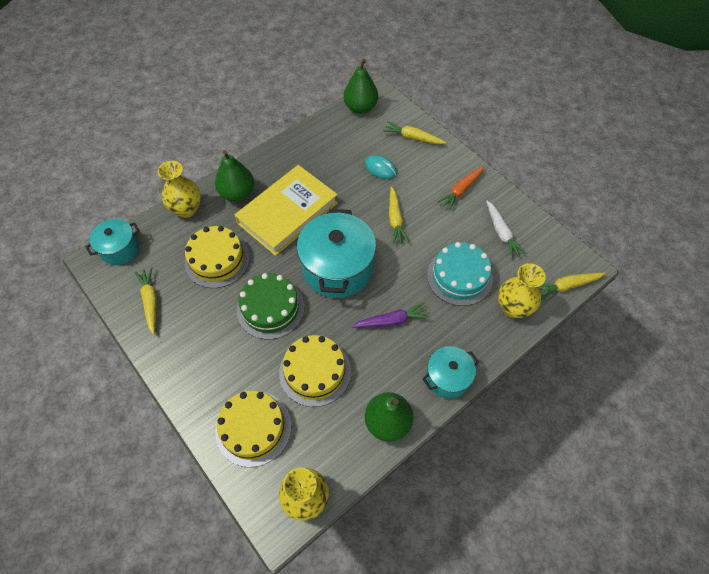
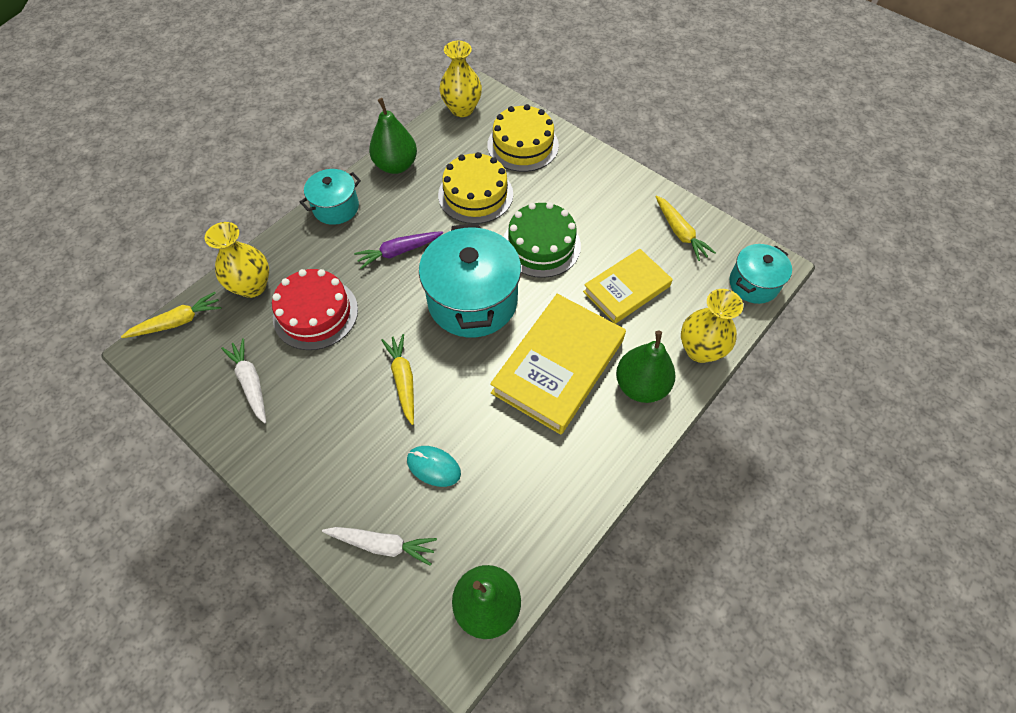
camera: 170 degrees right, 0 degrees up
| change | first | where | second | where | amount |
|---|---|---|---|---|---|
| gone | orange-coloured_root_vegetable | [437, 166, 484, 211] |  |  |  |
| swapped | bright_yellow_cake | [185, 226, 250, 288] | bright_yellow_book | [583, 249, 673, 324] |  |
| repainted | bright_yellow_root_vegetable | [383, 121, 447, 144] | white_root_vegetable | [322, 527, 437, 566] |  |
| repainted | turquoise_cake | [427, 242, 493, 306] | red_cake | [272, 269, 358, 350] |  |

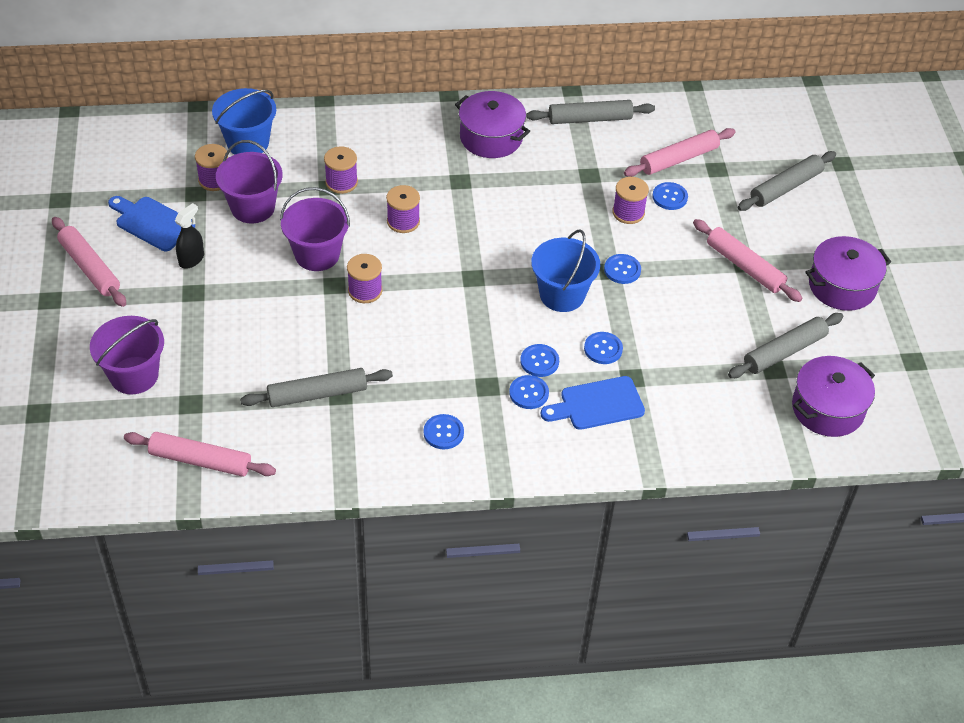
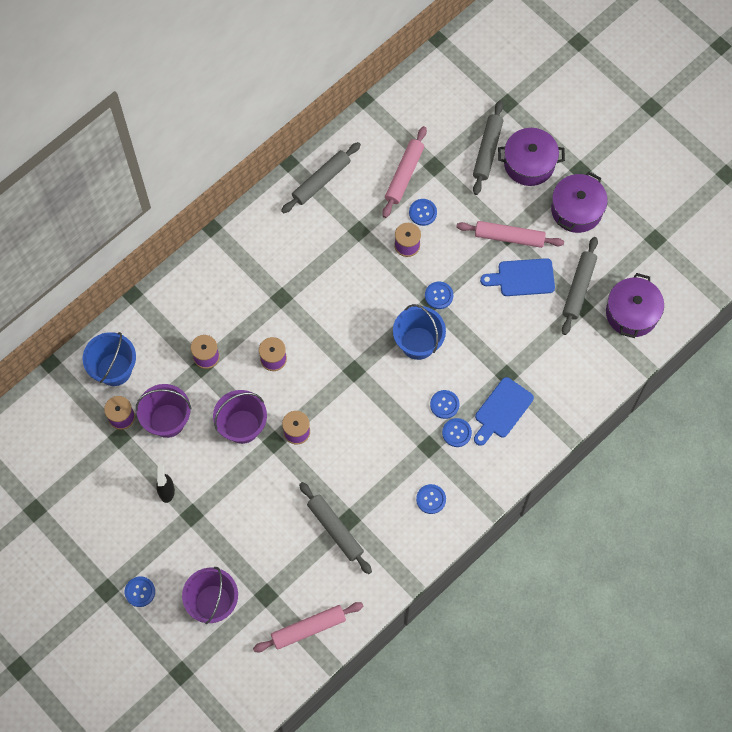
camera: 35 degrees left, 20 degrees up
| change | first | where | second | where | amount |
|---|---|---|---|---|---|
| gone | rose-pink_rolling_pin | [52, 217, 126, 307] |  |  |  |
| shifted | royal_blue_cutting_board | [108, 196, 195, 251] |  | [480, 258, 555, 296] |  |
| shifted | violet_cooking_pot | [455, 91, 530, 158] |  | [498, 128, 565, 186] |  |
| shifted | royal_blue_sewing_button | [584, 332, 623, 364] |  | [125, 576, 155, 607] |  |
| rotated | grey_rolling_pin | [240, 368, 393, 407] |  | [299, 482, 372, 574] | 75 degrees counterclockwise |

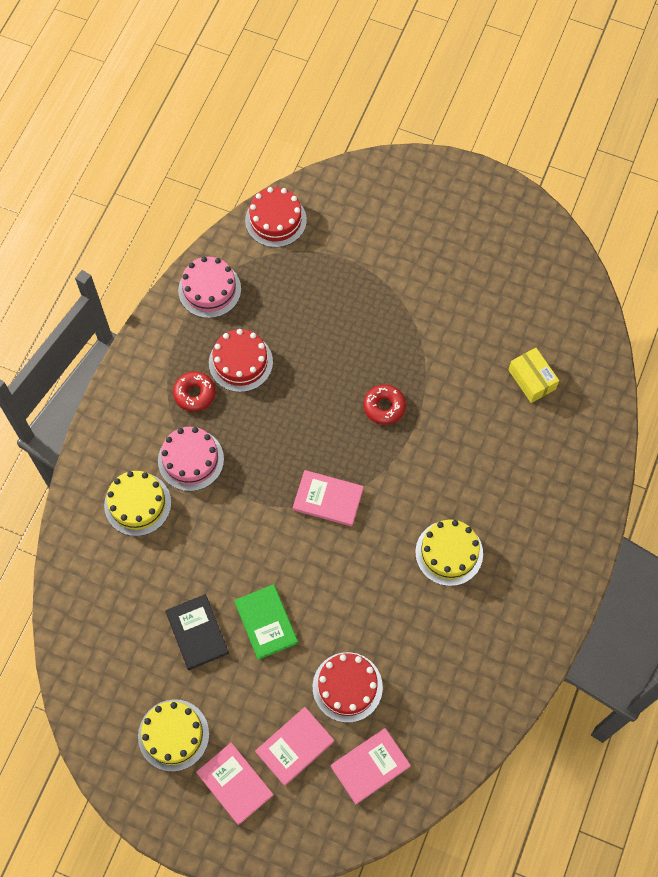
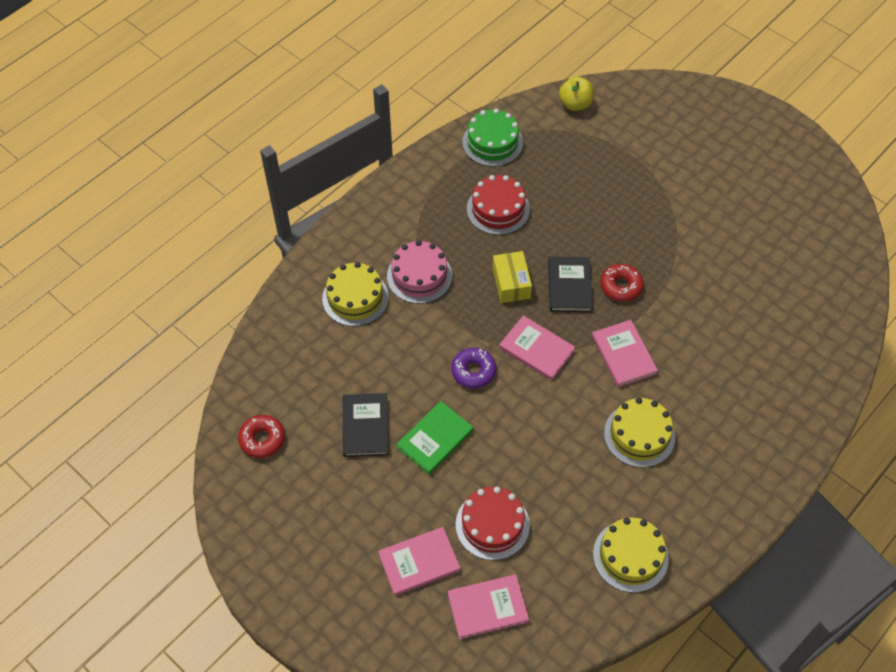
camera: 20 degrees right, 10 degrees down
| change | first | where | second | where | amount |
|---|---|---|---|---|---|
| new |  |  | violet_doughnut | [451, 348, 496, 389] |  |
| new |  |  | ebony_book | [548, 257, 593, 312] |  |
| shifted | bright_yellow_cake | [138, 699, 209, 772] |  | [593, 518, 669, 593] |  |
| shifted | red_doughnut | [173, 372, 216, 412] |  | [238, 415, 285, 458] |  |
| shifted | rose-pink_book | [196, 743, 273, 825] |  | [592, 320, 658, 387] |  |
| shifted | bright_yellow_box | [509, 348, 559, 403] |  | [492, 251, 532, 303] |  |
| swapped | red_cake | [245, 187, 307, 247] | bright_yellow_toy_apple | [559, 77, 594, 111] |  |
| repainted | rose-pink_cake | [178, 257, 241, 318] | emerald_cake | [462, 109, 523, 166] |  |
| rotated | emerald_book | [234, 584, 298, 660] |  | [396, 401, 473, 475] | 45 degrees clockwise |

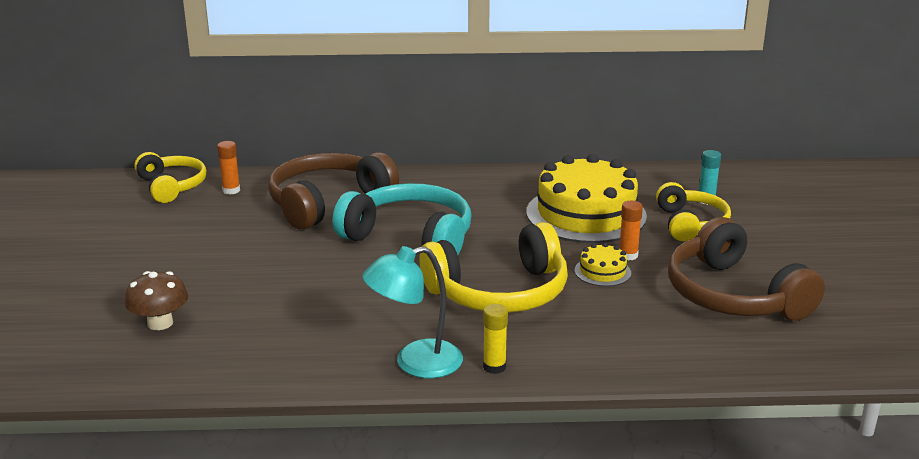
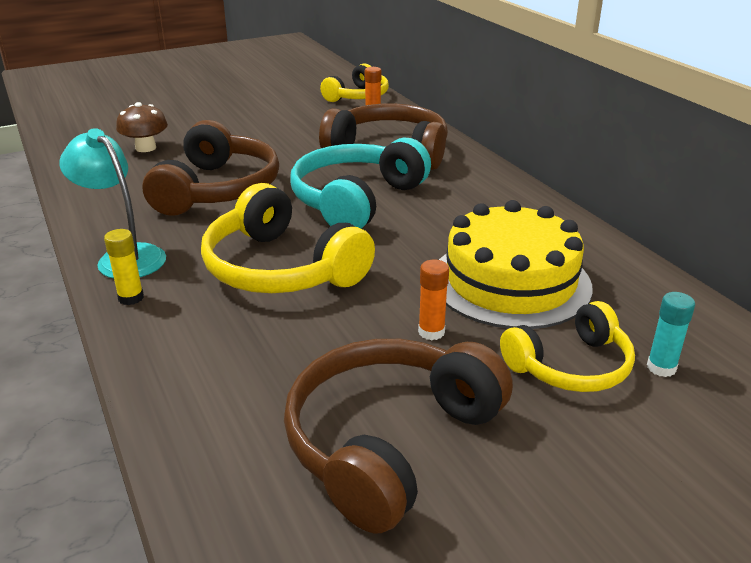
camera: 65 degrees right, 5 degrees up
| change | first | where | second | where | amount |
|---|---|---|---|---|---|
| gone | bright_yellow_cake | [574, 243, 631, 287] |  |  |  |
| new |  |  | dark_brown_over-ear_headphones | [142, 120, 279, 216] |  |
| rotated | turquoise_over-ear_headphones | [333, 183, 471, 255] |  | [290, 137, 431, 229] | 150 degrees counterclockwise |

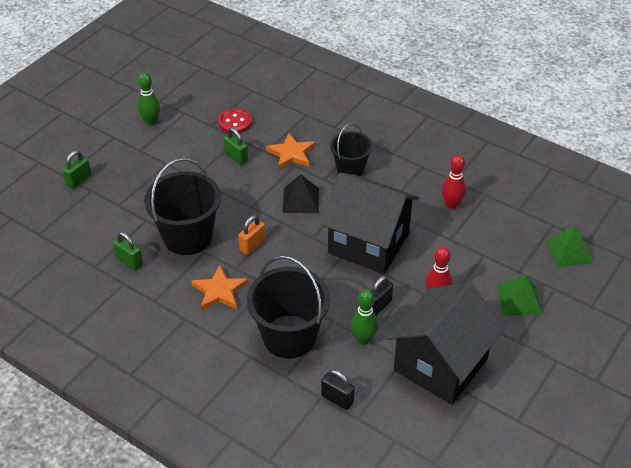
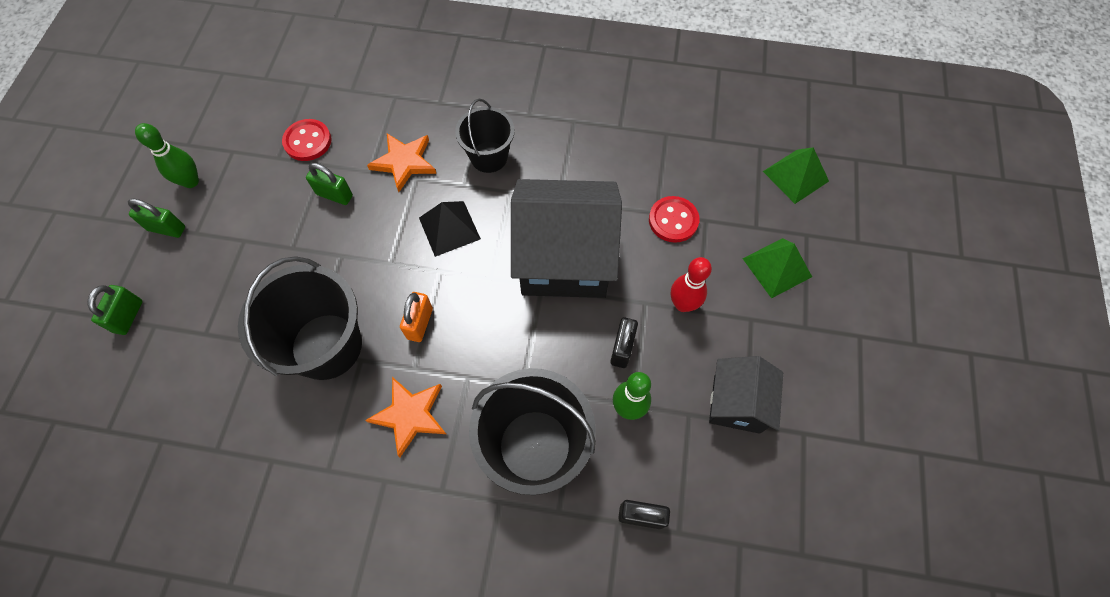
camera: 25 degrees left, 20 degrees up
| change | first | where | second | where | amount |
|---|---|---|---|---|---|
| gone | red_bowling_pin | [442, 155, 466, 209] |  |  |  |
| new |  |  | red_sewing_button | [649, 196, 700, 243] |  |
| shifted | emerald_small_lock | [113, 232, 143, 271] |  | [128, 199, 185, 238] |  |
| scaled | ebony_cottage | [386, 282, 504, 405] |  | [709, 356, 783, 434] | x0.56 |

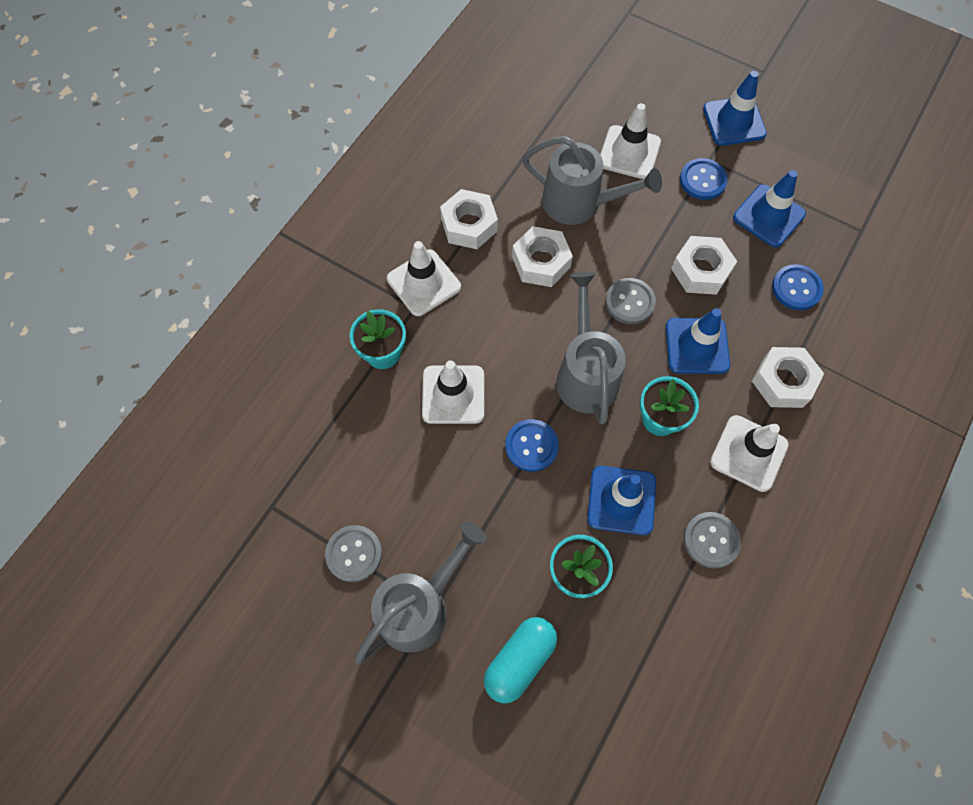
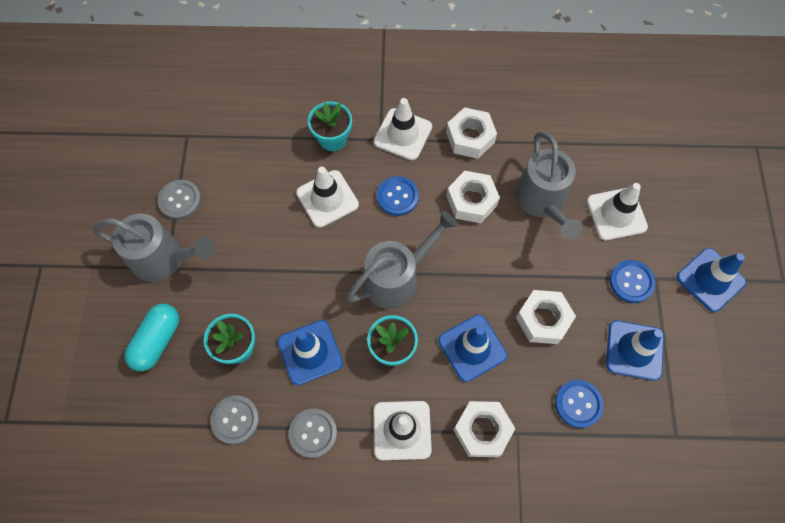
camera: 60 degrees right, 0 degrees up
| change | first | where | second | where | amount |
|---|---|---|---|---|---|
| shifted | royal_blue_sewing_button | [505, 419, 559, 472] |  | [377, 176, 419, 216] |  |
| shifted | grey_sewing_button | [605, 278, 656, 324] |  | [211, 395, 259, 445] |  |
| rotated | turquoise_pill_shape | [484, 617, 557, 703] |  | [124, 304, 179, 371] | 75 degrees counterclockwise |

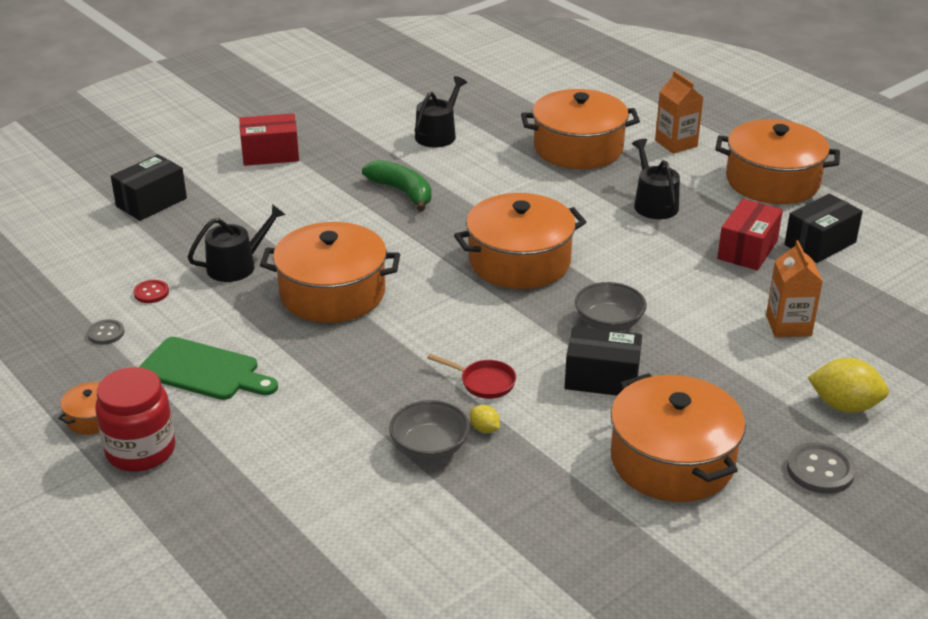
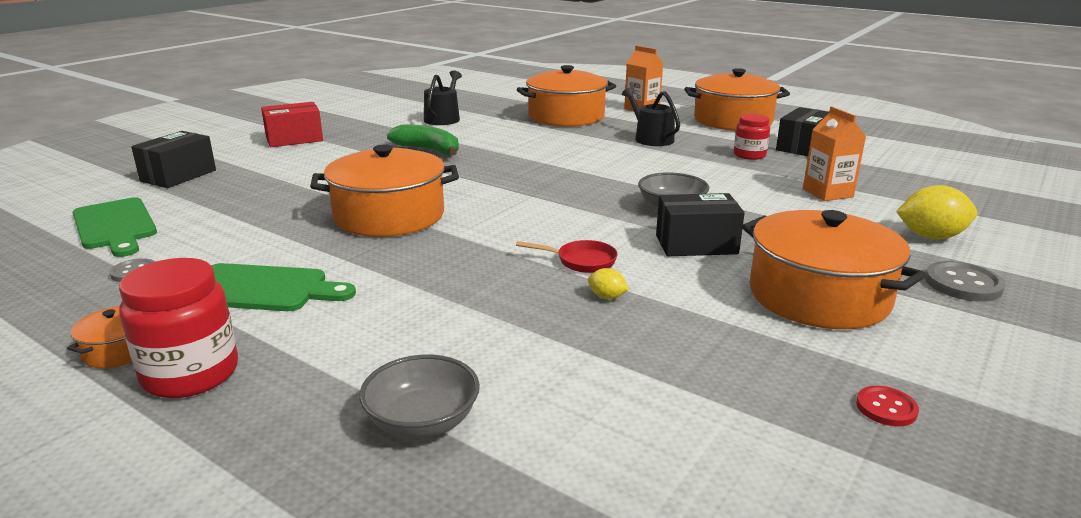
camera: 15 degrees left, 10 degrees down
| change | first | where | second | where | amount |
|---|---|---|---|---|---|
| gone | ebony_watering_pot | [188, 204, 286, 282] |  |  |  |
| gone | orange-coloured_cooking_pot | [454, 193, 586, 289] |  |  |  |
| new |  |  | emerald_cutting_board | [73, 197, 157, 257] |  |
| shifted | red_sewing_button | [134, 280, 169, 303] |  | [856, 386, 919, 426] |  |
| shifted | grey_bowl | [389, 400, 470, 461] |  | [359, 355, 480, 438] |  |
| swapped | red_box | [717, 199, 783, 270] | red_jar | [734, 114, 770, 160] |  |

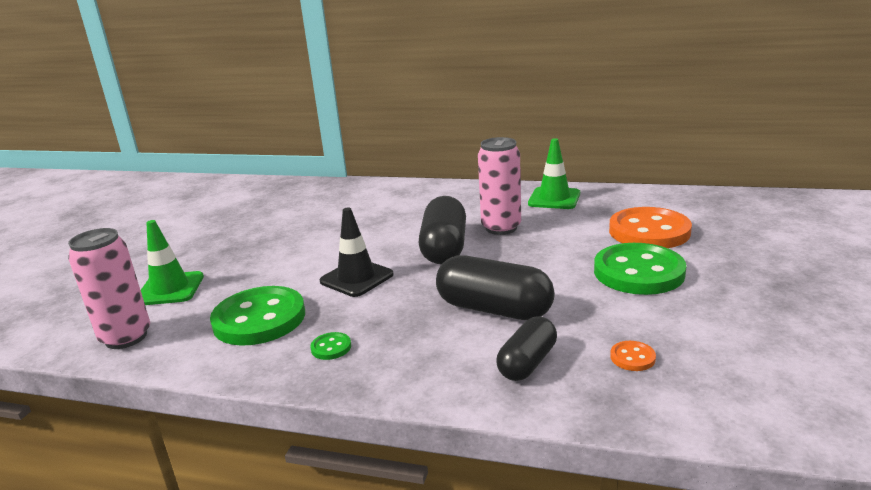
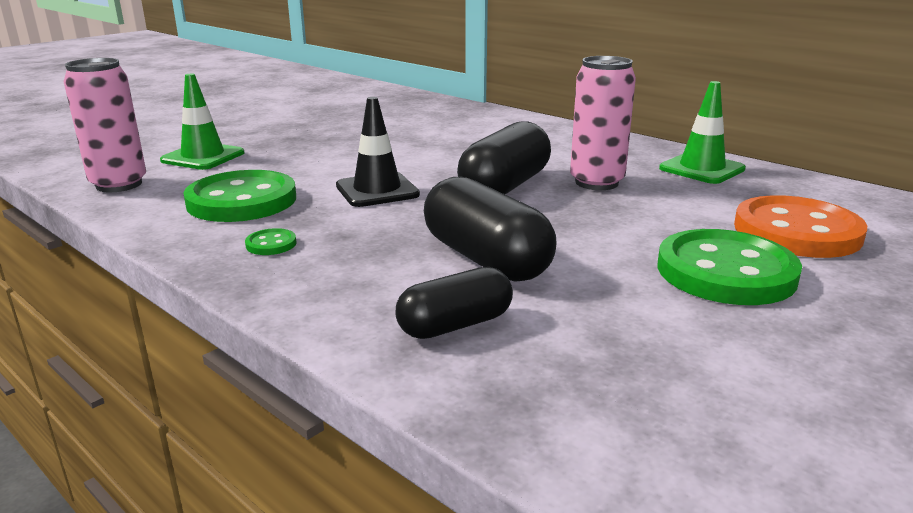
camera: 25 degrees right, 0 degrees up
| change | first | where | second | where | amount |
|---|---|---|---|---|---|
| gone | orange-coloured_sewing_button | [610, 341, 656, 371] |  |  |  |

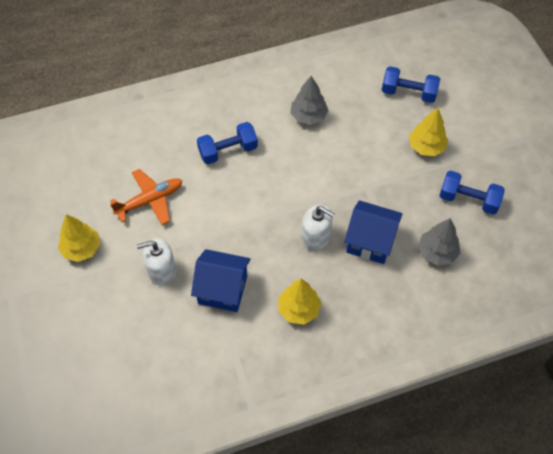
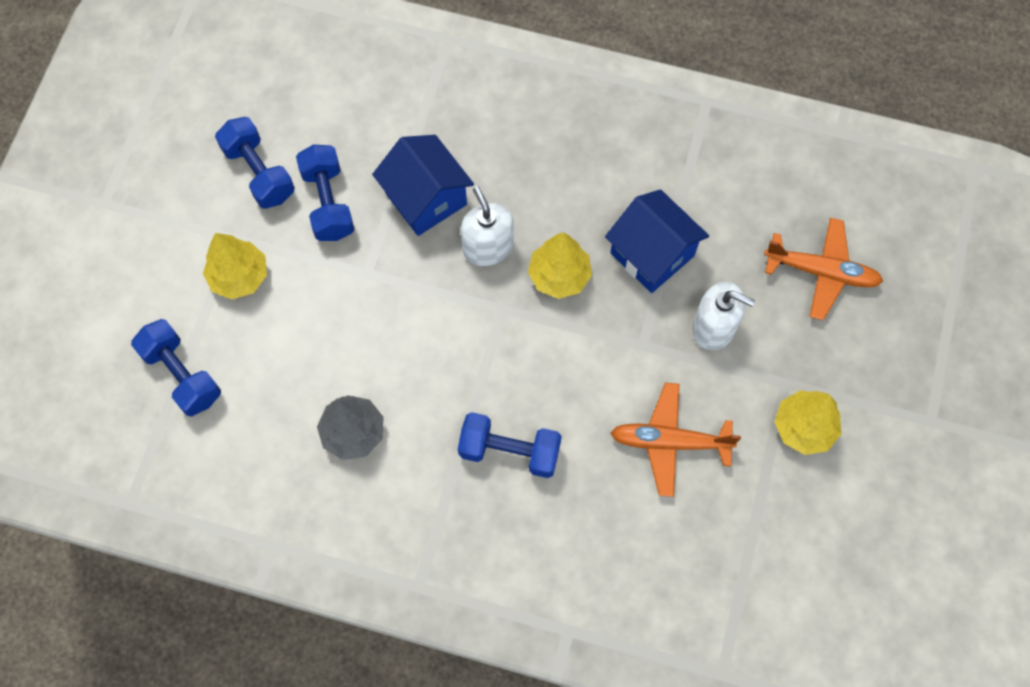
camera: 145 degrees left, 10 degrees up
| change | first | where | second | where | amount |
|---|---|---|---|---|---|
| gone | grey_toy_tree | [418, 218, 460, 266] |  |  |  |
| new |  |  | royal_blue_free_weight | [296, 144, 354, 241] |  |
| new |  |  | orange-coloured_toy_plane | [764, 218, 883, 320] |  |
| shifted | bright_yellow_toy_tree | [278, 279, 322, 325] |  | [528, 232, 592, 299] |  |

